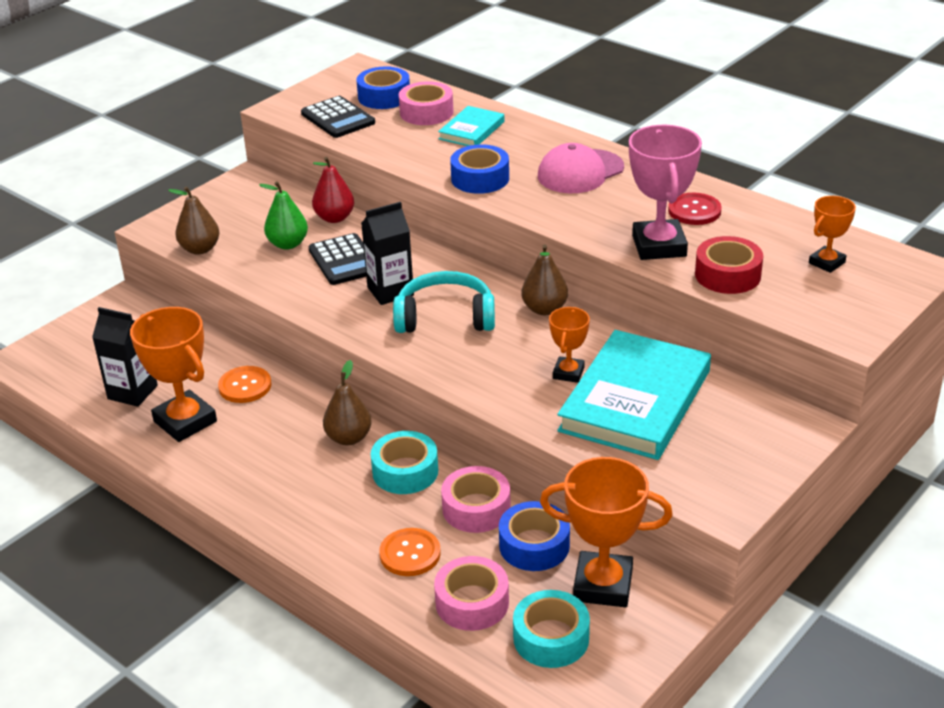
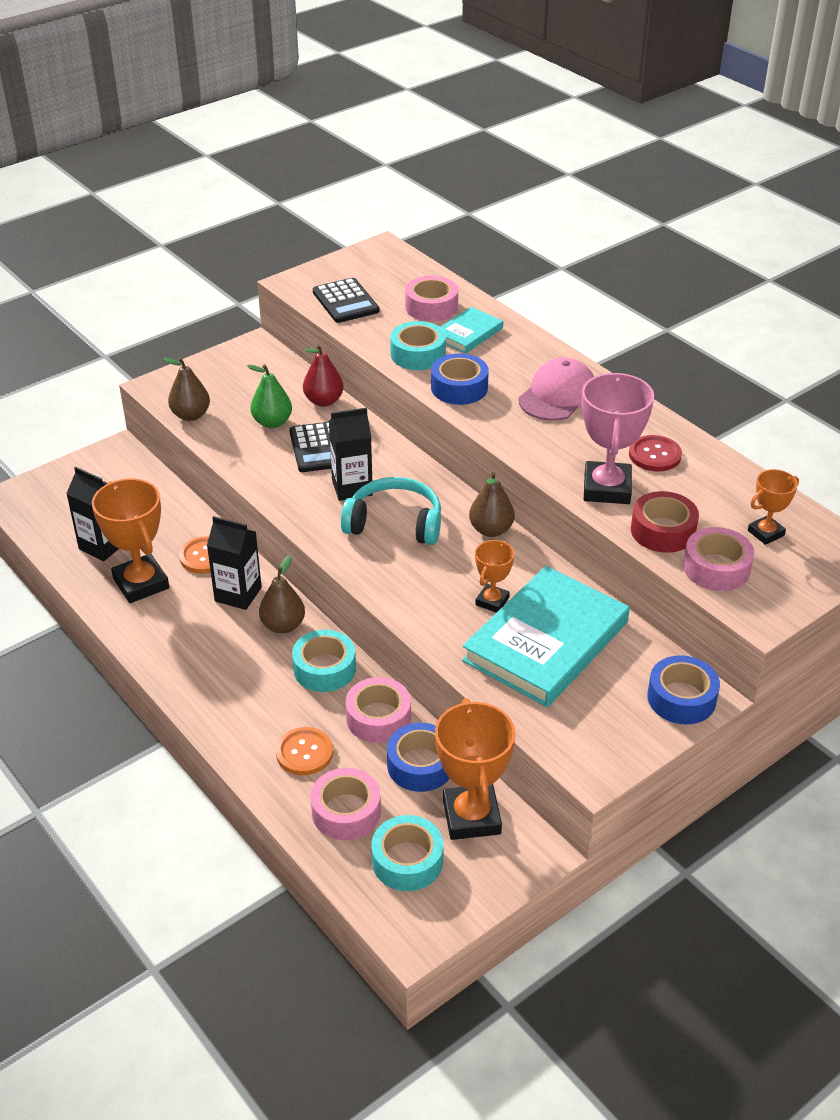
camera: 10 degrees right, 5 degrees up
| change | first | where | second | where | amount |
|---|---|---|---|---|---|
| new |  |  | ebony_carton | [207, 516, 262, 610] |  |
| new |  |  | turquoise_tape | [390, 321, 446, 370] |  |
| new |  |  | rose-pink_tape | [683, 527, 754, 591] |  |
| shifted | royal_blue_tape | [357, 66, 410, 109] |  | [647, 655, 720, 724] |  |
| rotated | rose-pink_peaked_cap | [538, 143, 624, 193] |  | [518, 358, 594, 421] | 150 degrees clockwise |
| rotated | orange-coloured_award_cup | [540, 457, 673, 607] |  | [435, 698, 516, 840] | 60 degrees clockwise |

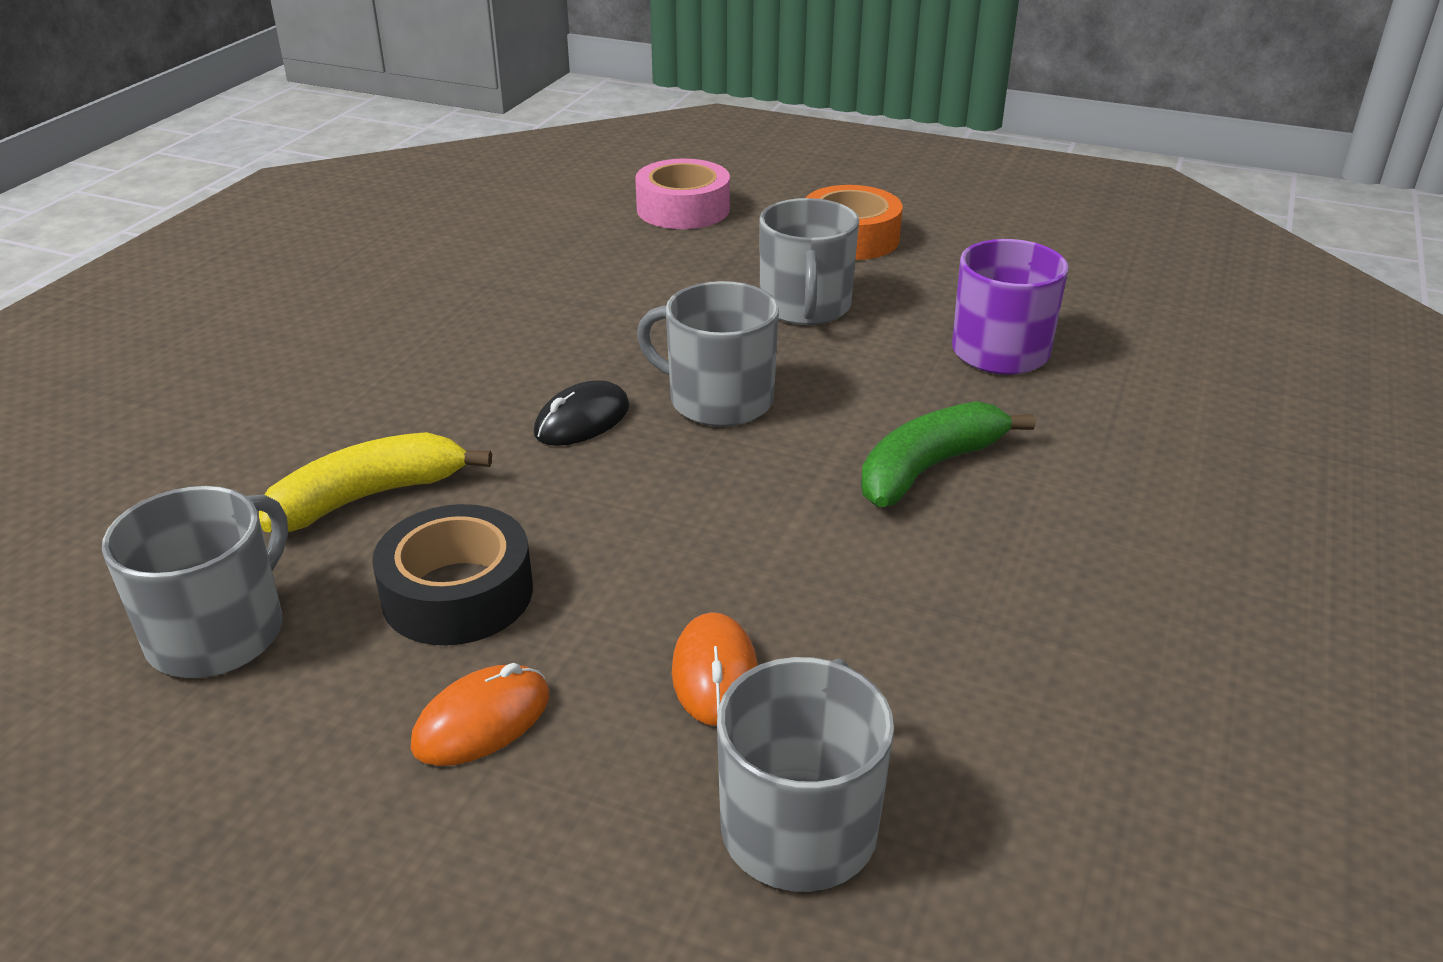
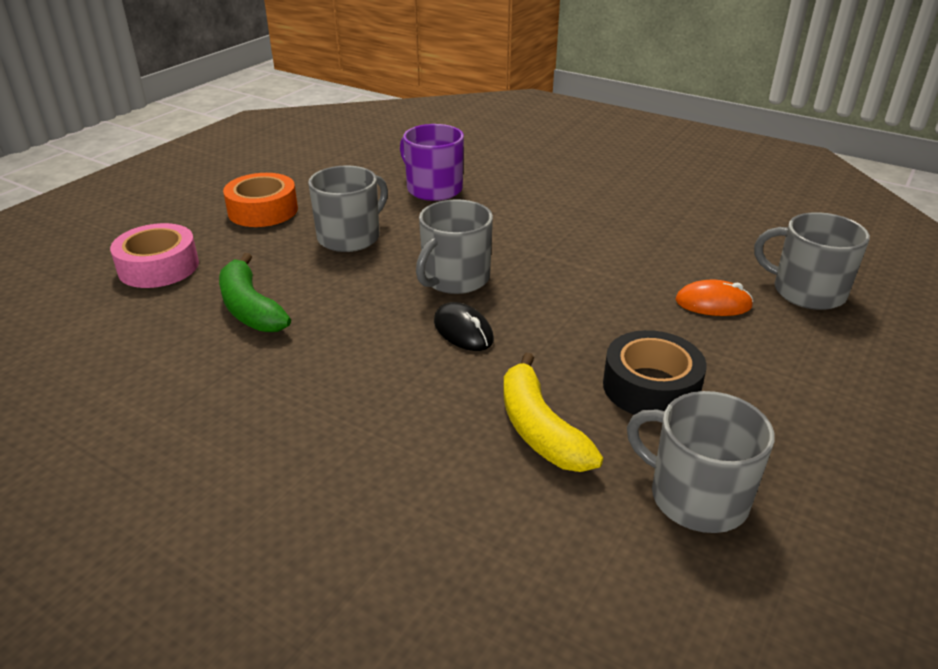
camera: 80 degrees left, 0 degrees up
| change | first | where | second | where | amount |
|---|---|---|---|---|---|
| gone | orange-coloured_mouse | [410, 663, 549, 766] |  |  |  |
| shifted | emerald_banana | [861, 401, 1035, 507] |  | [219, 253, 291, 332] |  |
| rotated | grey_mug | [759, 198, 859, 325] |  | [308, 165, 388, 252] | 60 degrees counterclockwise |

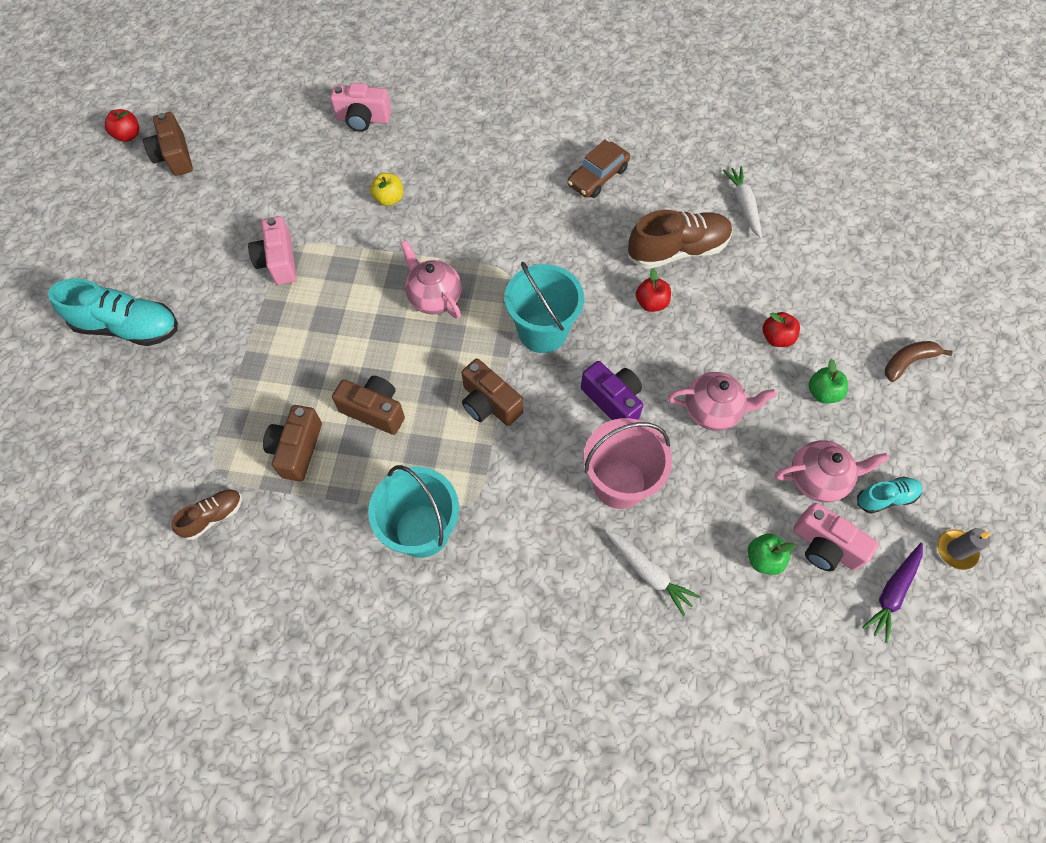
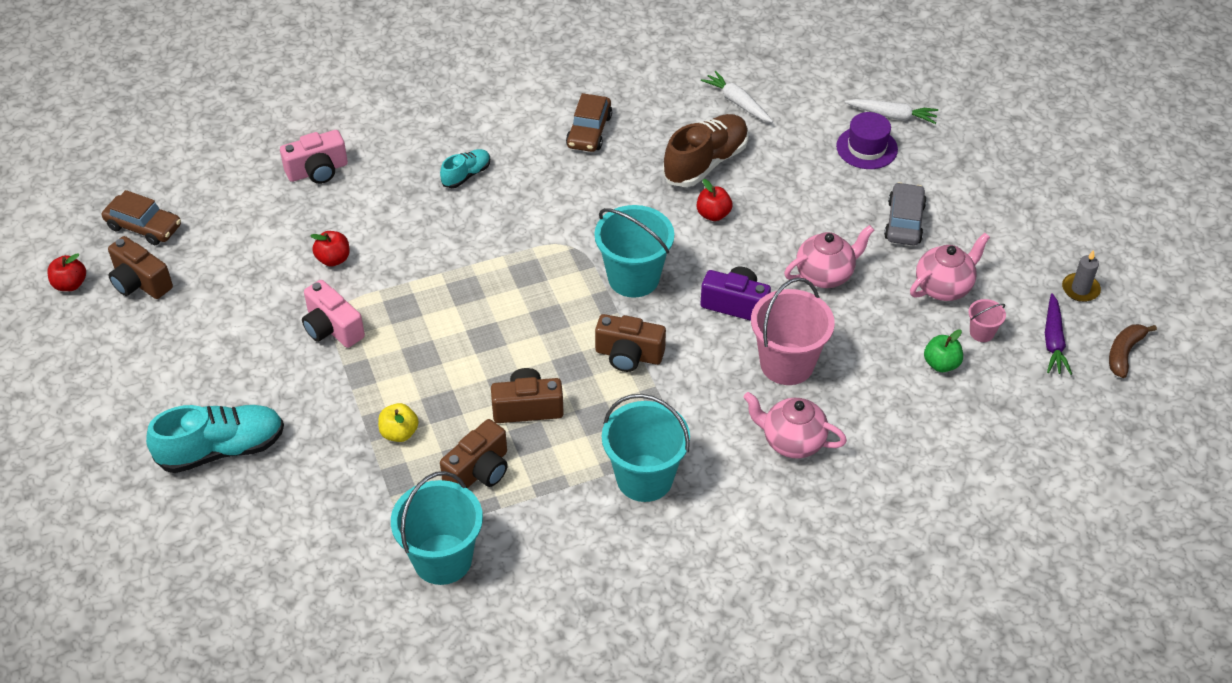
camera: 30 degrees left, 15 degrees down
| change | first | where | second | where | amount |
|---|---|---|---|---|---|
| new |  |  | dark_brown_car | [102, 190, 181, 245] |  |
| new |  |  | violet_tall_hat | [836, 112, 898, 169] |  |
| shifted | bright_yellow_toy_apple | [370, 173, 403, 206] |  | [378, 403, 419, 442] |  |
| shifted | rose-pink_teapot | [400, 240, 462, 319] |  | [744, 392, 847, 459] |  |
| shifted | white_root_vegetable | [605, 530, 700, 616] |  | [845, 99, 938, 124] |  |
| shifted | red_toy_apple | [763, 312, 800, 347] |  | [311, 231, 350, 267] |  |
| shifted | turquoise_sneaker | [857, 476, 923, 514] |  | [440, 149, 490, 188] |  |
| shifted | dark_brown_banana | [885, 341, 953, 382] |  | [1109, 324, 1157, 378] |  |
| swapped | dark_brown_sneaker | [171, 489, 242, 540] | turquoise_pail | [391, 471, 483, 585] |  |
| swapped | rose-pink_camera | [793, 502, 879, 571] | rose-pink_pail | [968, 299, 1006, 342] |  |
| swapped | emerald_toy_apple | [809, 359, 848, 404] | grey_car | [884, 182, 927, 246] |  |
| rotated | dark_brown_camera | [263, 405, 322, 482] |  | [440, 419, 508, 488] | 120 degrees counterclockwise |

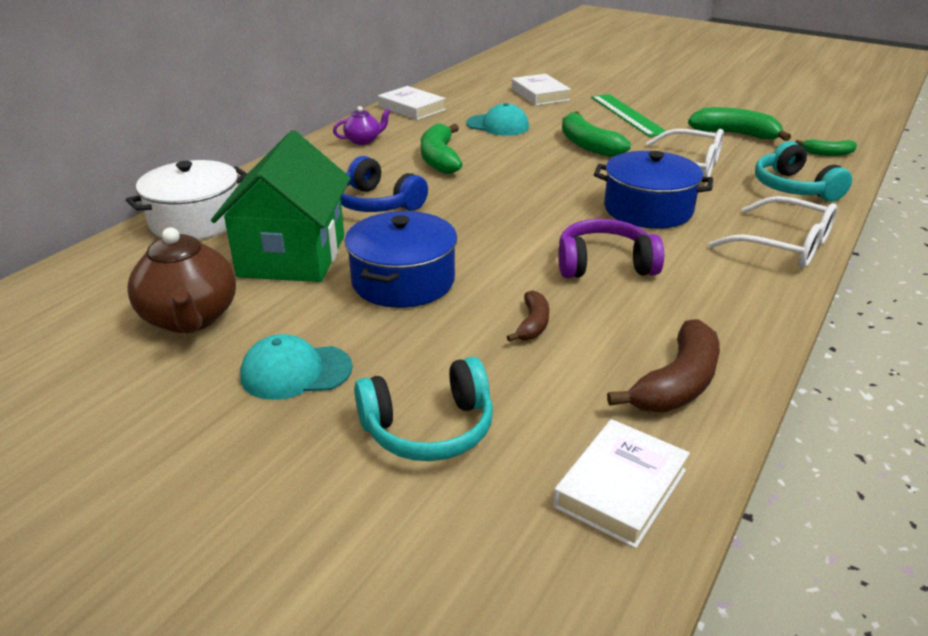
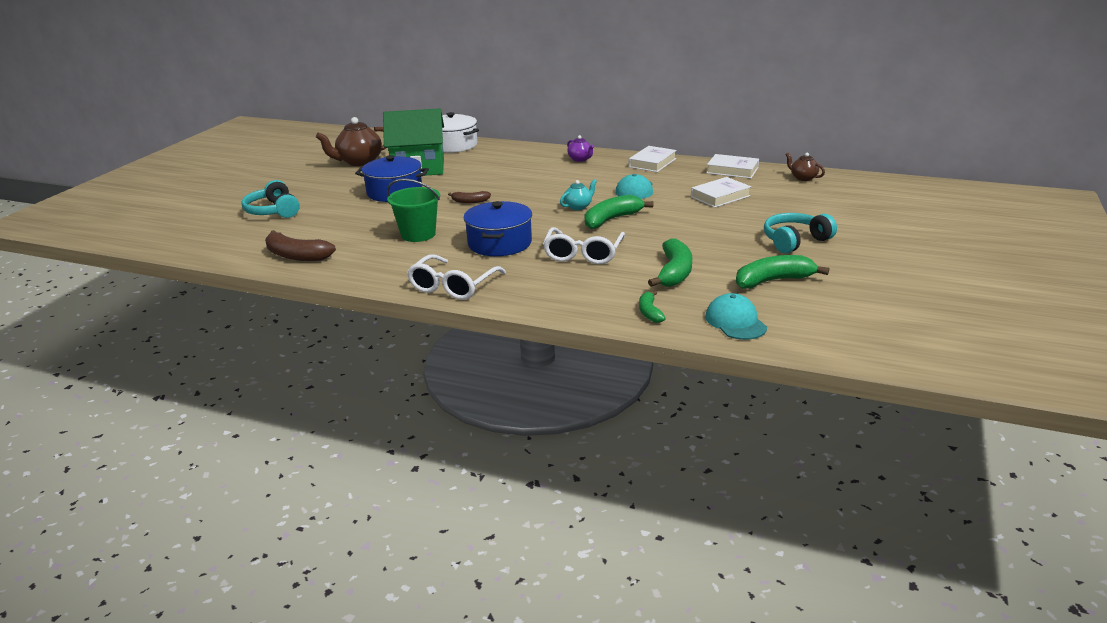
camera: 80 degrees right, 5 degrees down
| change | first | where | second | where | amount |
|---|---|---|---|---|---|
| gone | royal_blue_over-ear_headphones | [341, 156, 428, 212] |  |  |  |
| gone | emerald_straightedge | [591, 94, 666, 137] |  |  |  |
| new |  |  | turquoise_teapot | [560, 179, 597, 210] |  |
| new |  |  | dark_brown_teapot | [785, 153, 825, 181] |  |
| shifted | turquoise_peaked_cap | [240, 334, 353, 400] |  | [705, 293, 767, 340] |  |
| shifted | emerald_banana | [421, 123, 462, 174] |  | [736, 255, 829, 289] |  |
| shifted | dark_brown_banana | [507, 290, 549, 342] |  | [448, 191, 491, 203] |  |
| shifted | white_book | [553, 419, 690, 549] |  | [707, 154, 759, 178] |  |
| shifted | turquoise_over-ear_headphones | [755, 141, 852, 201] |  | [764, 213, 837, 253] |  |
| swapped | violet_over-ear_headphones | [558, 219, 664, 278] | emerald_pail | [387, 178, 440, 242] |  |

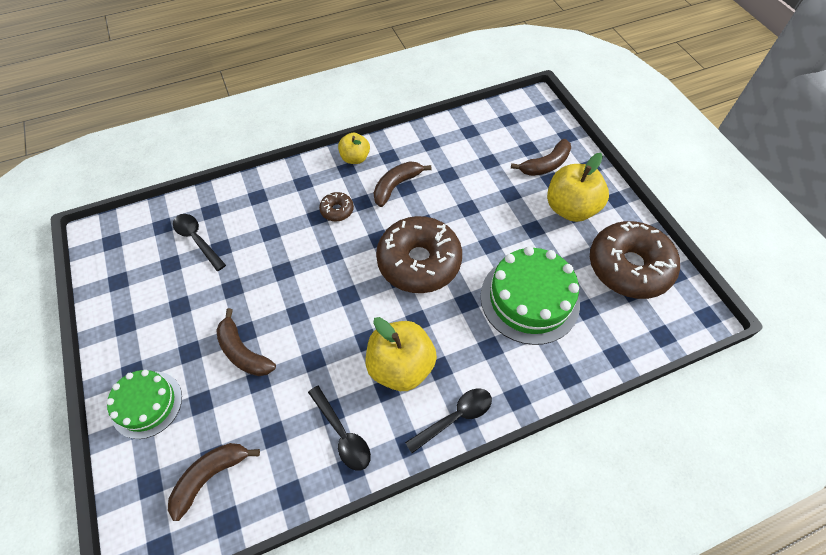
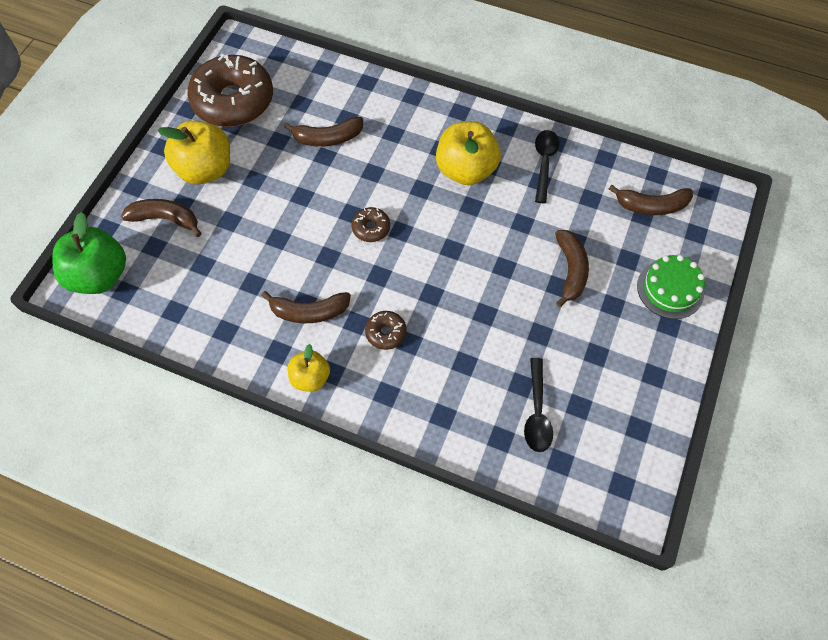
camera: 135 degrees left, 5 degrees up
| change | first | where | second | where | amount |
|---|---|---|---|---|---|
| gone | ebony_spoon | [405, 388, 492, 453] |  |  |  |
| new |  |  | emerald_toy_apple | [52, 212, 126, 294] |  |
| swapped | emerald_cake | [481, 246, 580, 345] | dark_brown_banana | [284, 117, 363, 147] |  |
| scaled | dark_brown_doughnut | [376, 216, 462, 293] |  | [352, 207, 390, 242] | x0.43 |

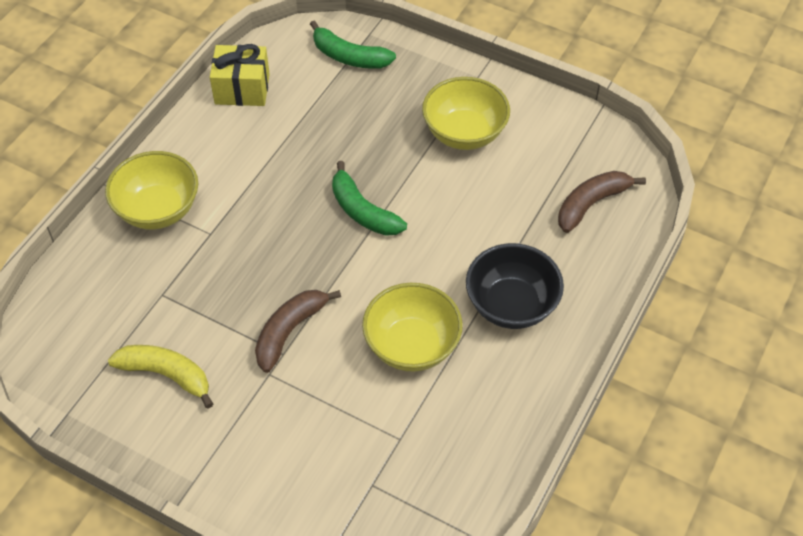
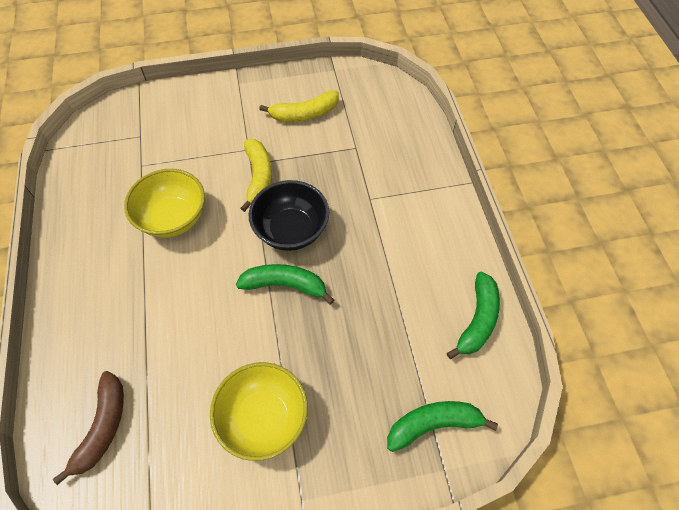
camera: 140 degrees right, 5 degrees up
| change | first | where | second | where | amount |
|---|---|---|---|---|---|
| gone | bright_yellow_bowl | [105, 151, 198, 230] |  |  |  |
| shifted | ebony_bowl | [466, 243, 564, 329] |  | [249, 180, 329, 251] |  |
| swapped | bright_yellow_present | [210, 44, 270, 106] | emerald_banana | [447, 272, 500, 359] |  |
| repainted | dark_brown_banana | [255, 290, 341, 373] | bright_yellow_banana | [240, 139, 272, 212] |  |

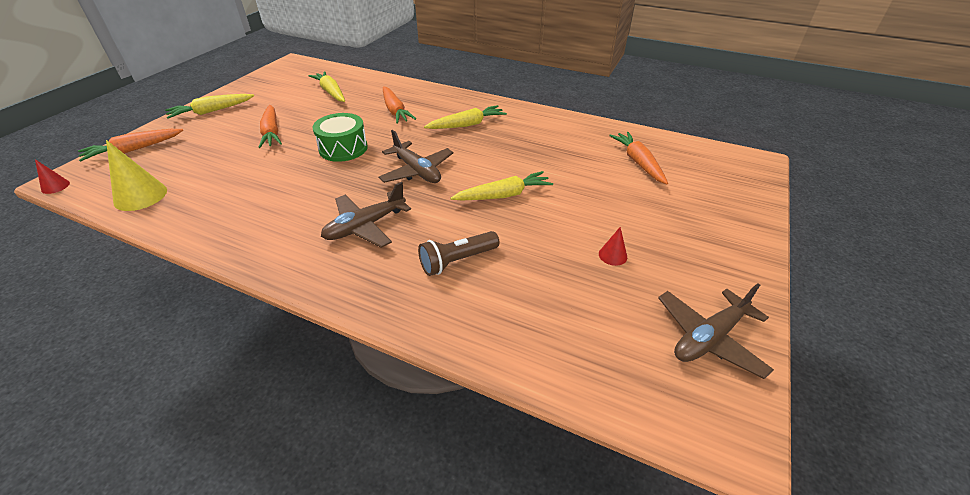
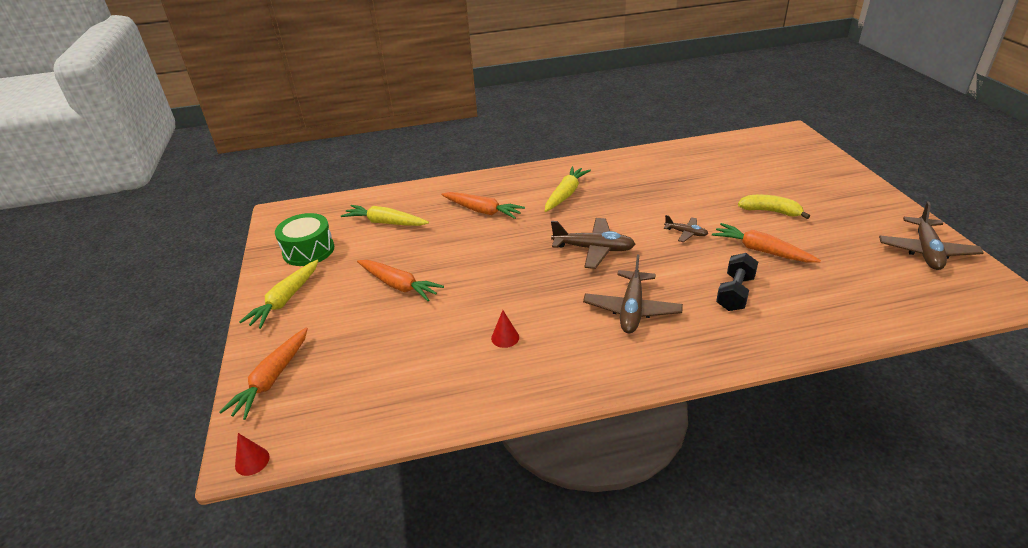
camera: 35 degrees left, 5 degrees down
| change | first | where | second | where | amount |
|---|---|---|---|---|---|
| gone | bright_yellow_solid_cone | [106, 140, 167, 211] |  |  |  |
| new |  |  | bright_yellow_banana | [738, 195, 810, 219] |  |
| shifted | emerald_toy_drum | [313, 113, 368, 162] |  | [275, 213, 334, 266] |  |
| shifted | red_solid_cone | [599, 227, 627, 266] |  | [491, 310, 519, 348] |  |
| shifted | orange-coloured_root_vegetable | [609, 132, 668, 185] |  | [712, 223, 821, 263] |  |
| swapped | dark_brown_flashlight | [418, 231, 499, 276] | ebony_free_weight | [716, 253, 758, 311] |  |
| swapped | bright_yellow_root_vegetable | [450, 171, 553, 200] | dark_brown_toy_plane | [664, 215, 708, 242] |  |

